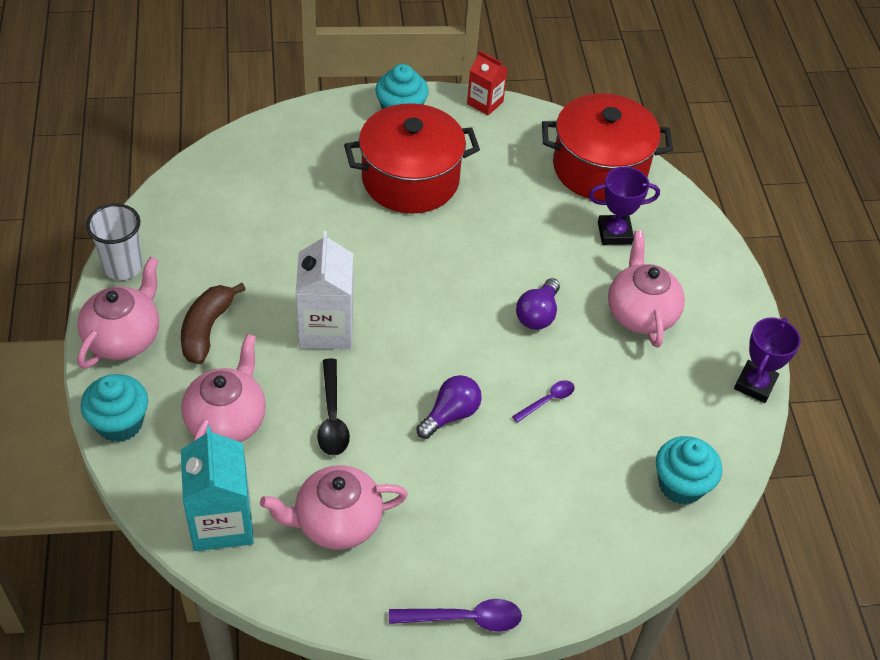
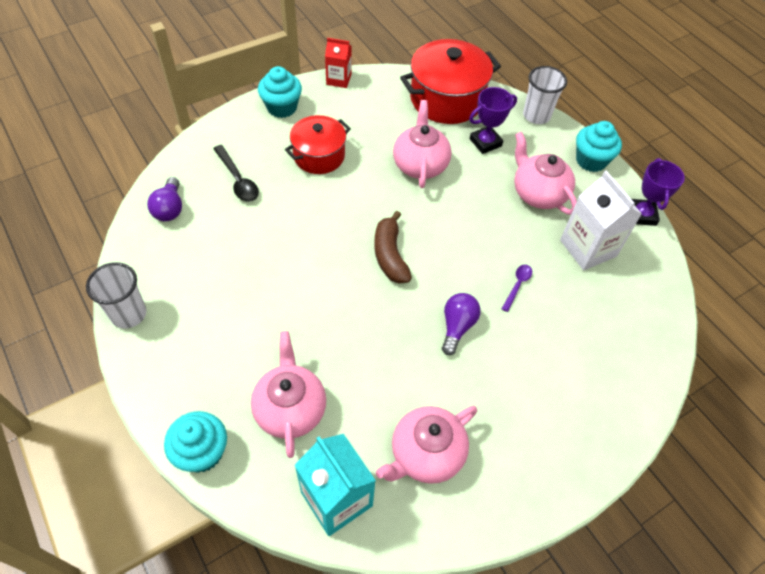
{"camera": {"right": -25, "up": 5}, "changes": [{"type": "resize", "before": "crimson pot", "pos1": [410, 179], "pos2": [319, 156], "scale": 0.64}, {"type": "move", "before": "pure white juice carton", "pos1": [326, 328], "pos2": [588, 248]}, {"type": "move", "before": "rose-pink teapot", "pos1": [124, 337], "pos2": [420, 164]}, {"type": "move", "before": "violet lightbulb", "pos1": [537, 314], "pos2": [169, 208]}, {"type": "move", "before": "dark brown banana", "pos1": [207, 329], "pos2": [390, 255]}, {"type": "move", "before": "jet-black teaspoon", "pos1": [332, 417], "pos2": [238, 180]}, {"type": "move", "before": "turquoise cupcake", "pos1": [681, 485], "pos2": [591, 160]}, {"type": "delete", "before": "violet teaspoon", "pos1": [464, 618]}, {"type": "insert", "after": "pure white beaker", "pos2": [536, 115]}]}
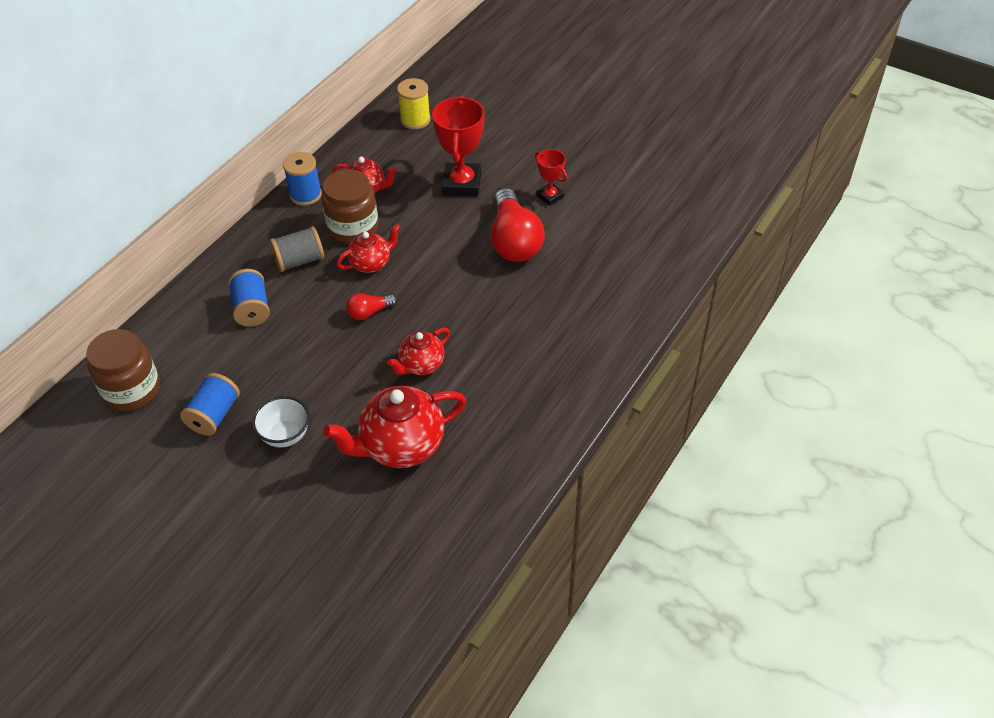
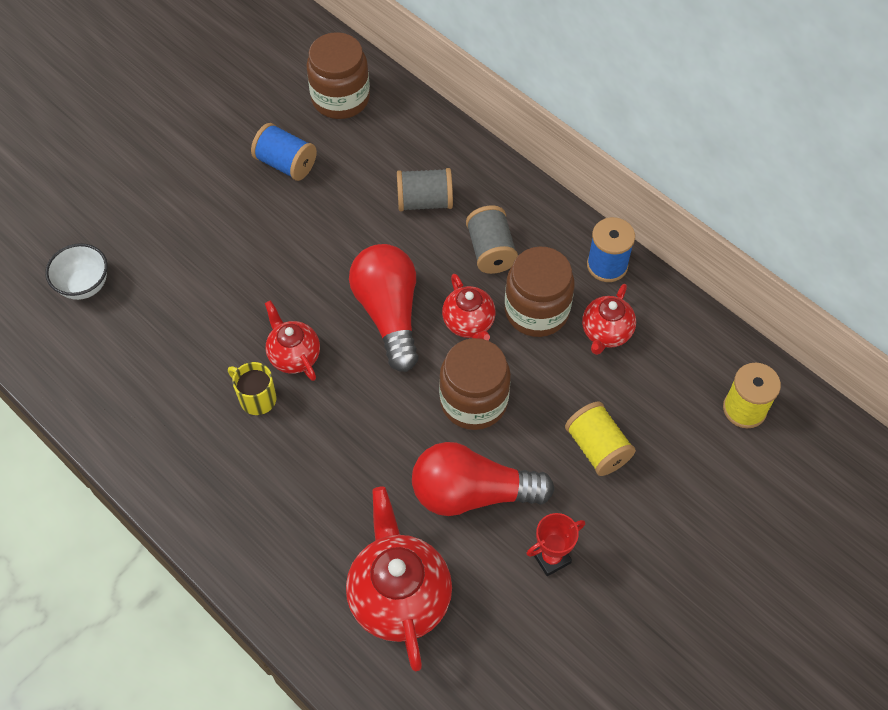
{"camera": {"right": 100, "up": 10}, "changes": [{"type": "replace", "before": "crimson award cup", "after": "golden reel of thread", "pos1": [462, 184], "pos2": [597, 447]}, {"type": "recolor", "before": "royal blue reel of thread", "after": "grey reel of thread", "pos1": [252, 309], "pos2": [425, 201]}, {"type": "resize", "before": "crimson lightbulb", "pos1": [369, 312], "pos2": [389, 313], "scale": 2.08}, {"type": "move", "before": "crimson teapot", "pos1": [401, 446], "pos2": [399, 597]}, {"type": "move", "before": "pure white serving bowl", "pos1": [285, 435], "pos2": [84, 285]}, {"type": "insert", "after": "dark brown jar", "pos2": [473, 401]}, {"type": "insert", "after": "golden tea mug", "pos2": [256, 398]}]}
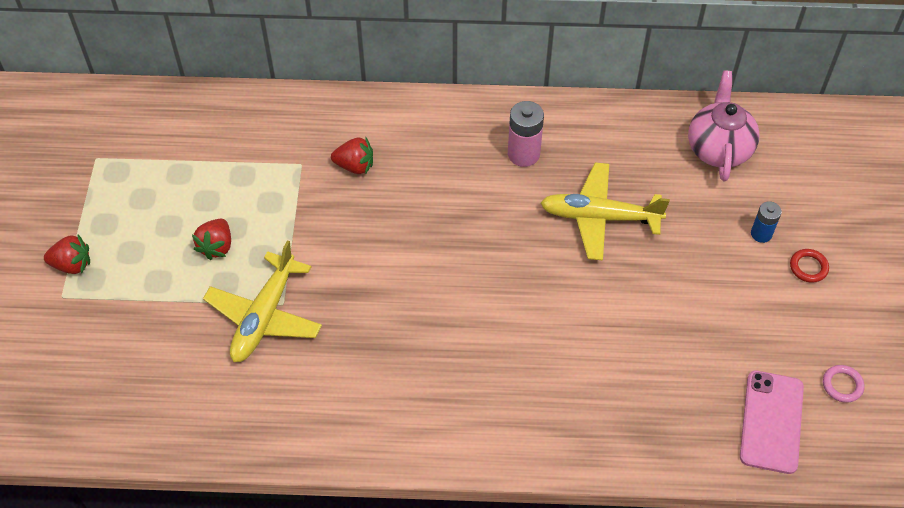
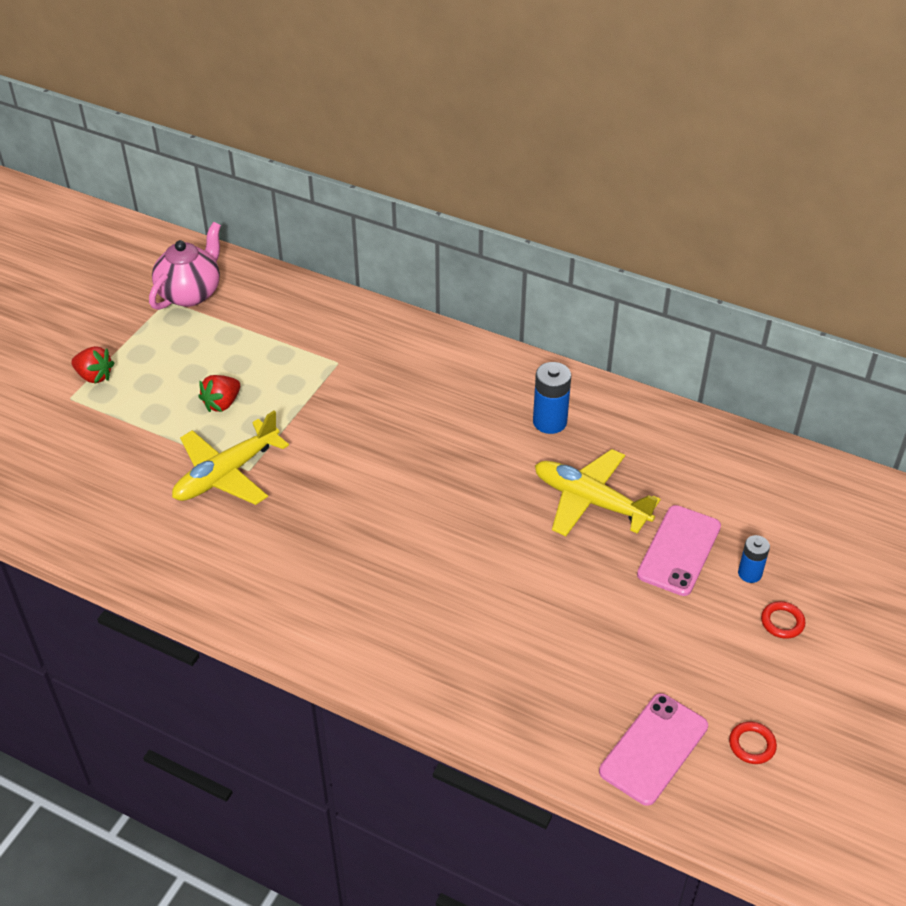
{"camera": {"right": 25, "up": -10}, "changes": [{"type": "move", "before": "rose-pink teapot", "pos1": [718, 149], "pos2": [190, 293]}, {"type": "recolor", "before": "rose-pink power cell", "after": "royal blue power cell", "pos1": [523, 154], "pos2": [549, 422]}, {"type": "delete", "before": "crimson berry", "pos1": [355, 166]}, {"type": "recolor", "before": "rose-pink hoop", "after": "crimson hoop", "pos1": [842, 385], "pos2": [752, 745]}, {"type": "insert", "after": "rose-pink smartphone", "pos2": [679, 550]}]}
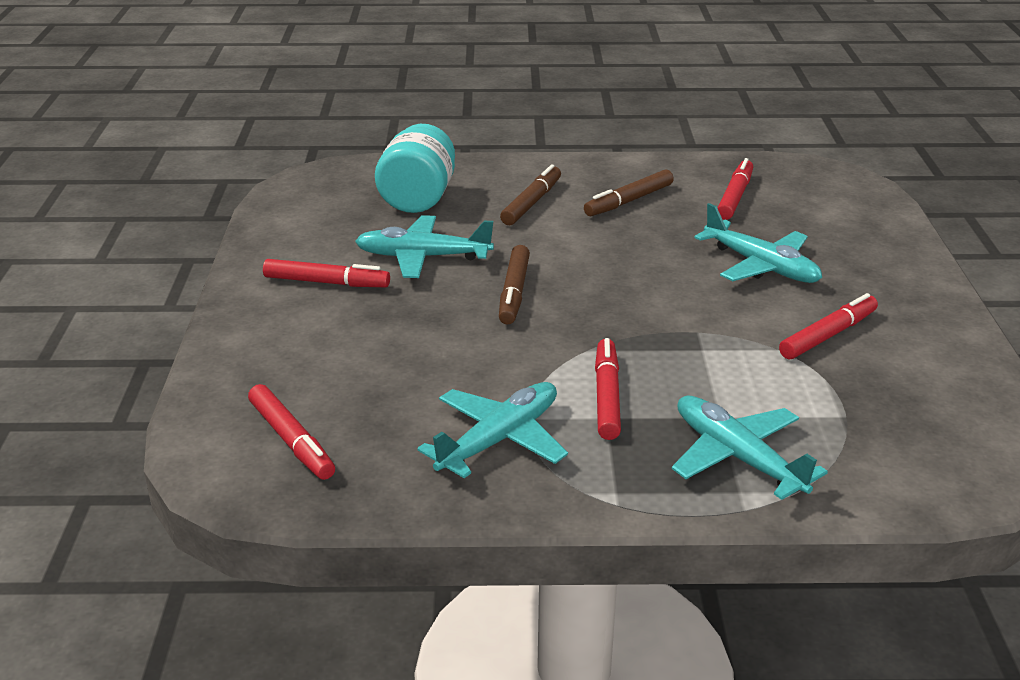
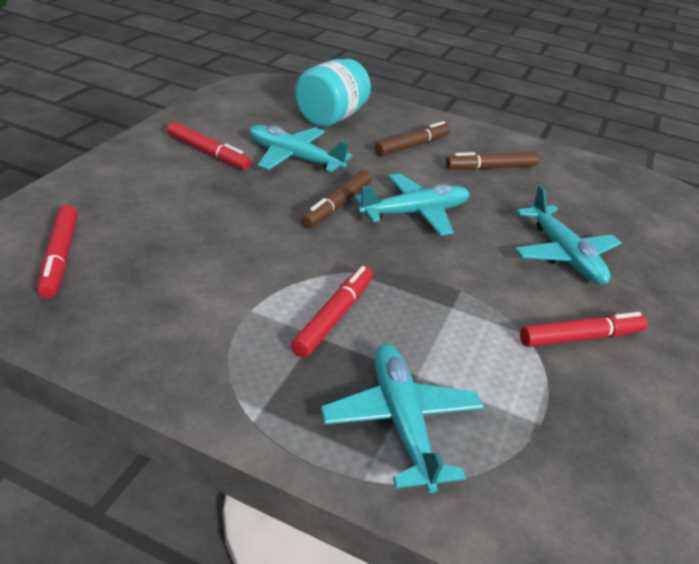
{"camera": {"right": 20, "up": 5}, "changes": [{"type": "delete", "before": "crimson marker pen", "pos1": [735, 196]}, {"type": "move", "before": "turquoise plane", "pos1": [499, 440], "pos2": [414, 213]}]}
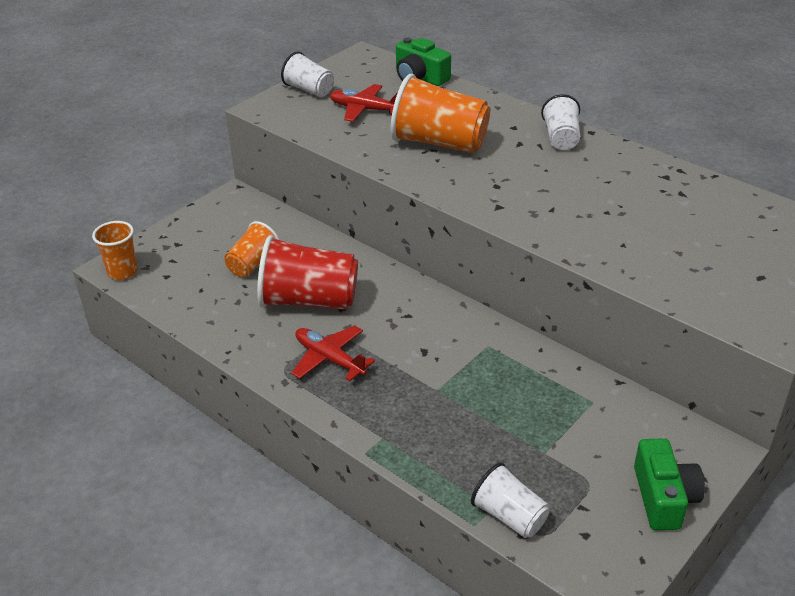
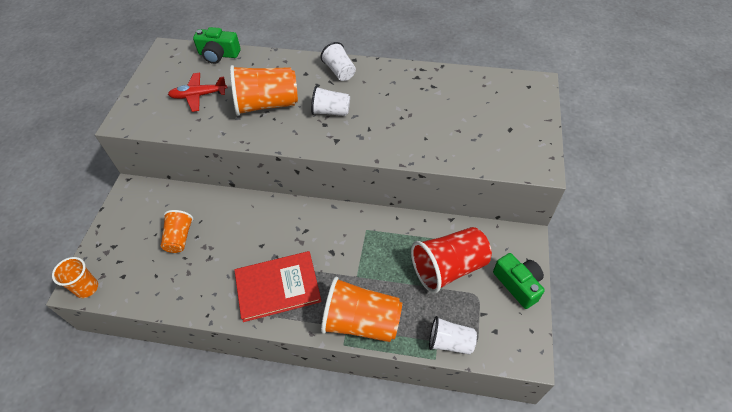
{"camera": {"right": -30, "up": 15}, "changes": [{"type": "move", "before": "pure white beaker", "pos1": [309, 90], "pos2": [331, 111]}, {"type": "move", "before": "crimson beaker", "pos1": [309, 301], "pos2": [448, 268]}, {"type": "replace", "before": "crimson plane", "after": "crimson hardcover", "pos1": [329, 359], "pos2": [278, 287]}, {"type": "insert", "after": "bright orange beaker", "pos2": [361, 321]}]}
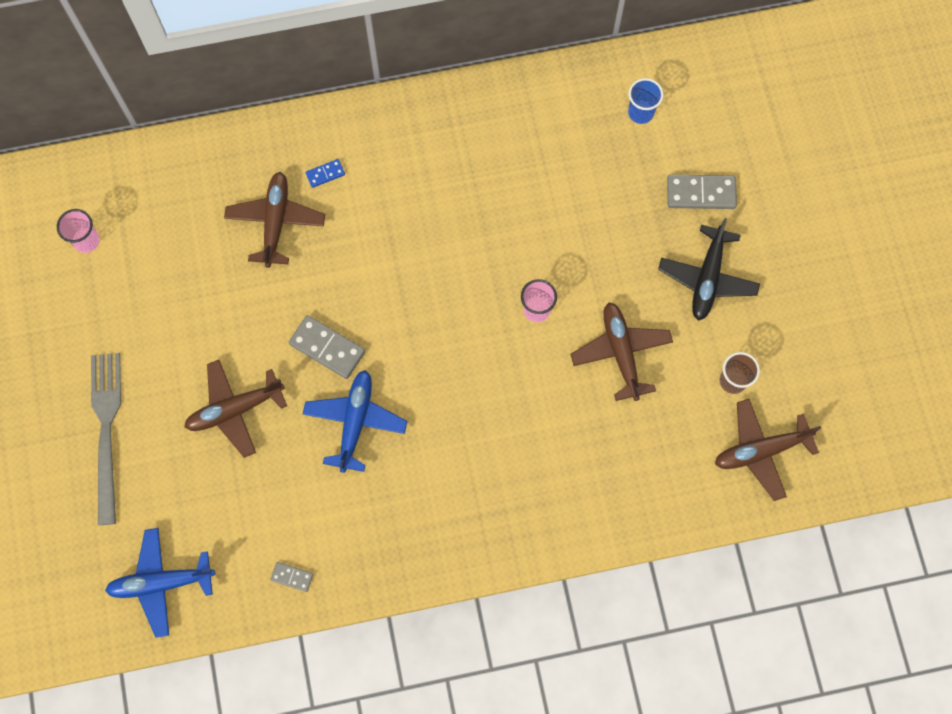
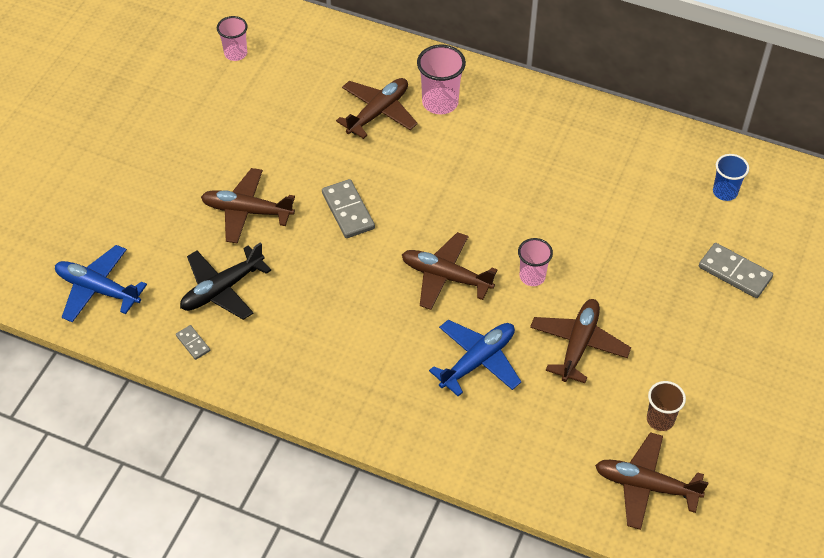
{"camera": {"right": 35, "up": -20}, "changes": [{"type": "replace", "before": "royal blue domino tile", "after": "rose-pink beaker", "pos1": [325, 174], "pos2": [440, 102]}, {"type": "move", "before": "jet-black plane", "pos1": [707, 278], "pos2": [222, 289]}, {"type": "delete", "before": "grey table fork", "pos1": [106, 431]}, {"type": "move", "before": "royal blue plane", "pos1": [355, 422], "pos2": [477, 361]}, {"type": "insert", "after": "dark brown plane", "pos2": [446, 277]}]}
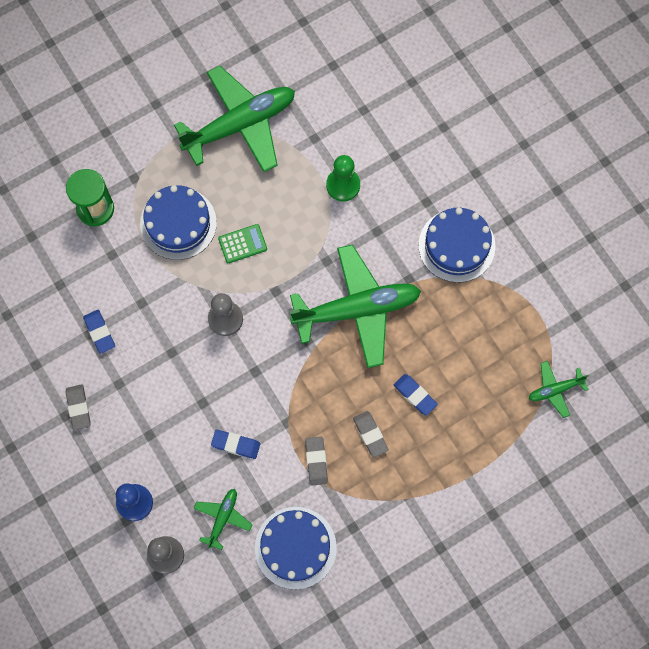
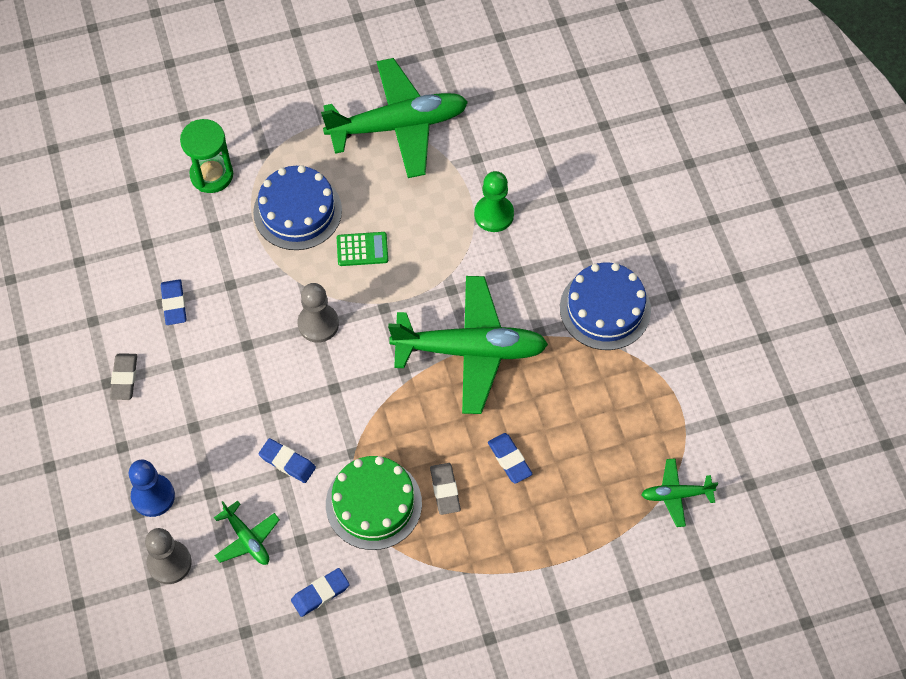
{"camera": {"right": 15, "up": -10}, "changes": [{"type": "replace", "before": "grey eraser", "after": "green cake", "pos1": [316, 461], "pos2": [373, 504]}, {"type": "rotate", "before": "green plane", "pos1": [223, 518], "pos2": [247, 539], "turn": 105}, {"type": "replace", "before": "royal blue cake", "after": "royal blue eraser", "pos1": [295, 547], "pos2": [320, 593]}]}
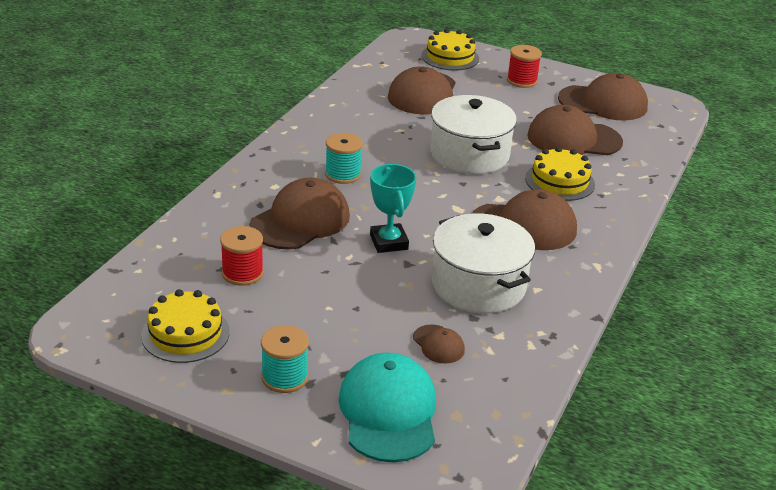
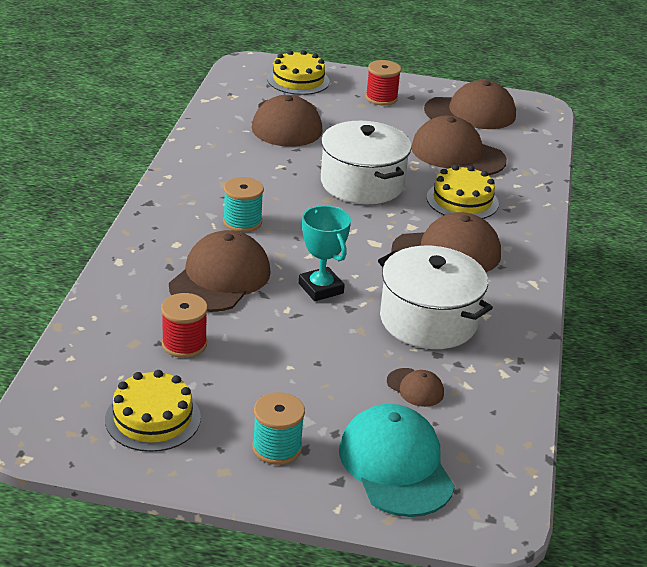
{"camera": {"right": -15, "up": 0}, "changes": [{"type": "rotate", "before": "dark brown cap", "pos1": [574, 139], "pos2": [457, 154], "turn": 45}]}
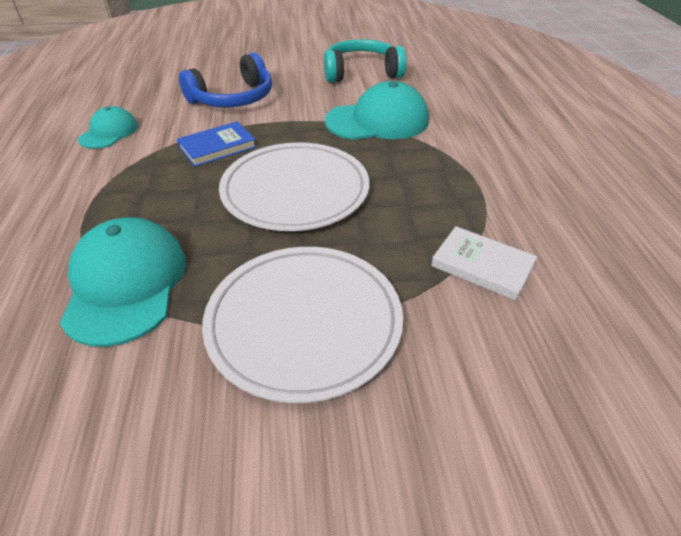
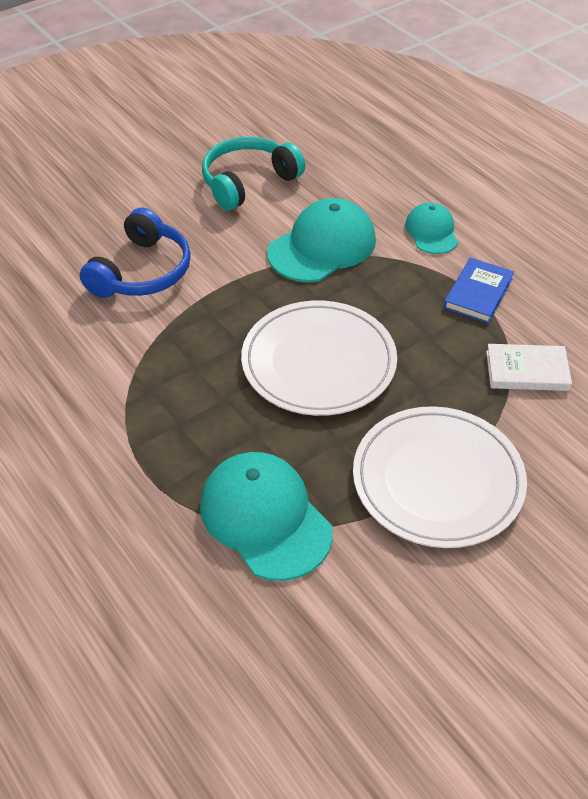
{"camera": {"right": -30, "up": 5}, "changes": [{"type": "move", "before": "turquoise cap", "pos1": [109, 132], "pos2": [431, 232]}, {"type": "move", "before": "royal blue hardcover", "pos1": [217, 147], "pos2": [478, 293]}]}
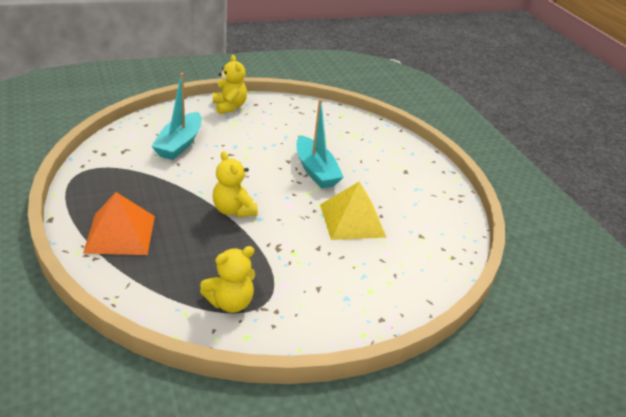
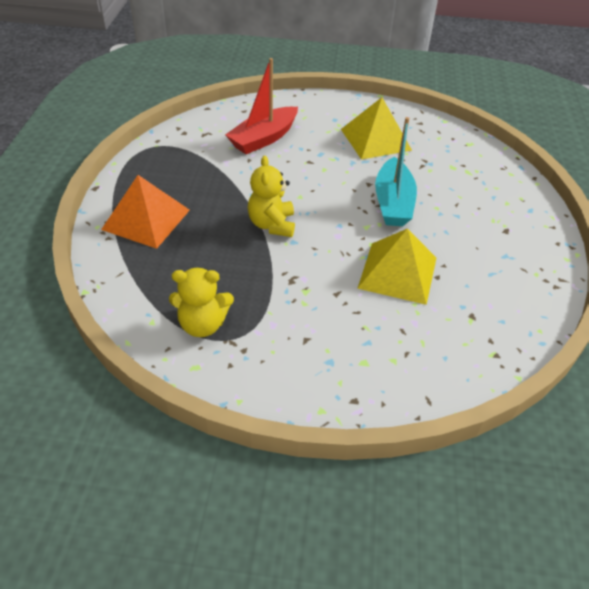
{"camera": {"right": 30, "up": 10}, "changes": [{"type": "delete", "before": "golden teddy", "pos1": [229, 107]}, {"type": "recolor", "before": "turquoise toy boat", "after": "crimson toy boat", "pos1": [179, 144], "pos2": [264, 138]}, {"type": "insert", "after": "golden pyramid", "pos2": [375, 139]}]}
